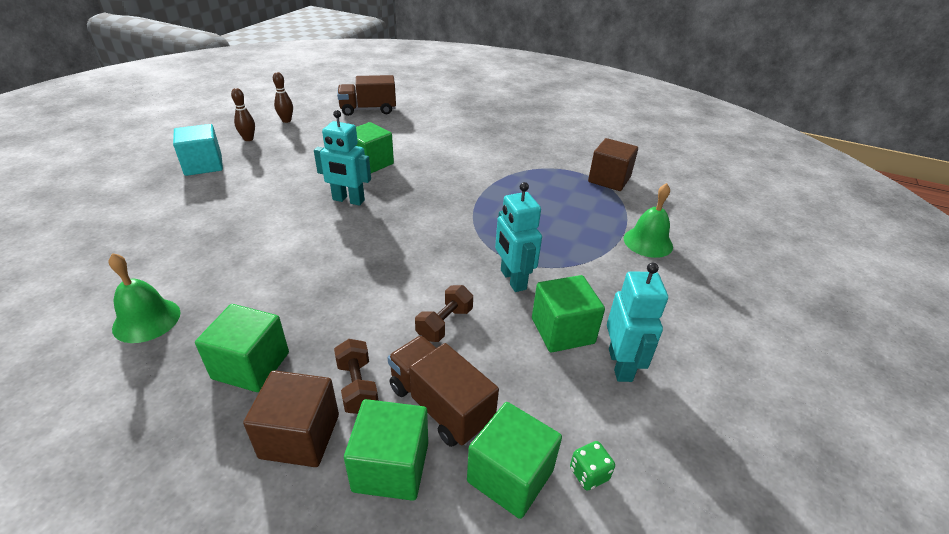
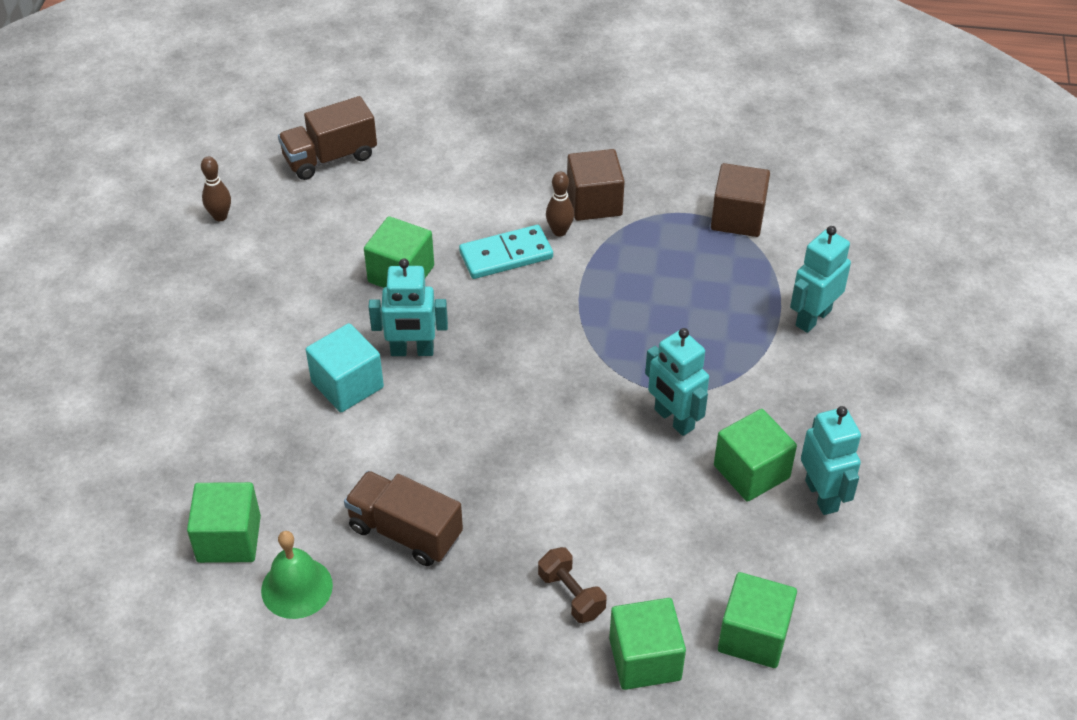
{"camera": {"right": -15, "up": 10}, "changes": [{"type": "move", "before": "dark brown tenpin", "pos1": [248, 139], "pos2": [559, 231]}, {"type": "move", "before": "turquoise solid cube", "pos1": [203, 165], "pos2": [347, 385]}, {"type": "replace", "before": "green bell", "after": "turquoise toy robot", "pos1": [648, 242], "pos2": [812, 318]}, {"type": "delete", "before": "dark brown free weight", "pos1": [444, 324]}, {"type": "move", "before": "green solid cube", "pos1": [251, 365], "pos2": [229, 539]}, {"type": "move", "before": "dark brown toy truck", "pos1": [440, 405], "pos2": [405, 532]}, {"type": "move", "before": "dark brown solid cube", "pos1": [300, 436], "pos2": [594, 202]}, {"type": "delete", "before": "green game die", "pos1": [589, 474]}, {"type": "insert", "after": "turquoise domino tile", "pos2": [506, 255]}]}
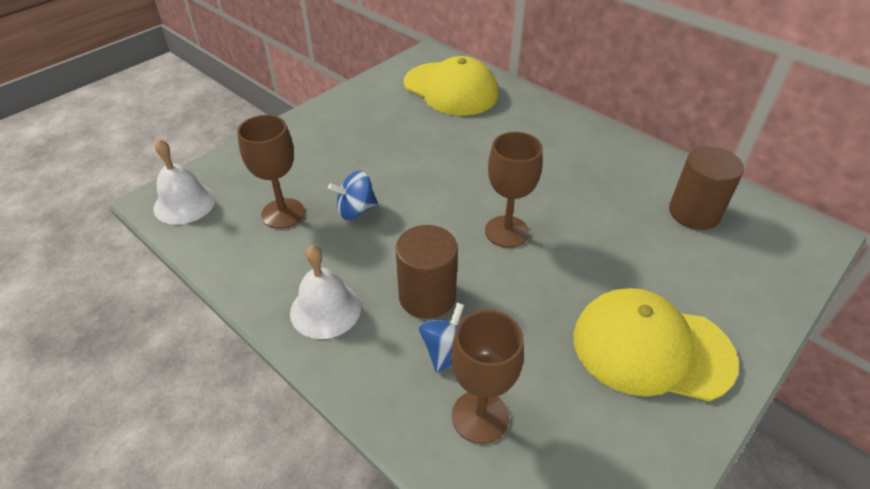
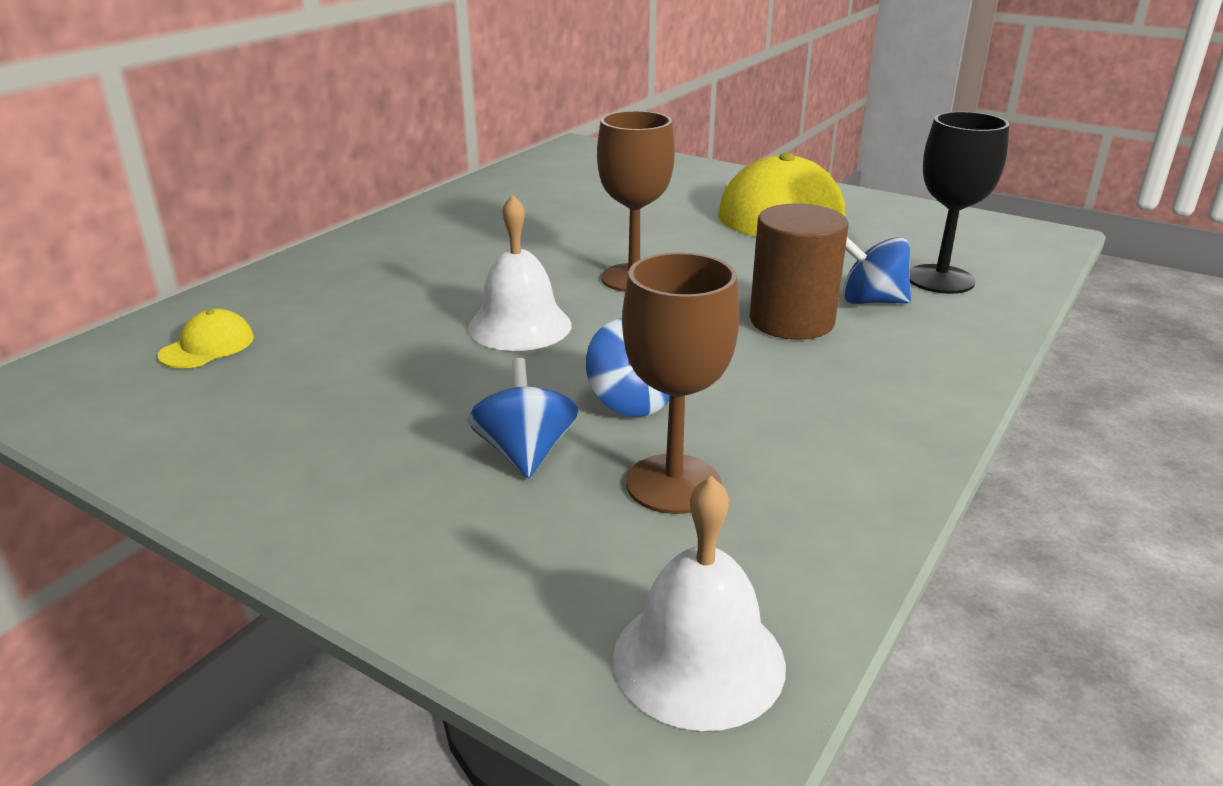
{"camera": {"right": -100, "up": -15}, "changes": [{"type": "resize", "before": "golden cap", "pos1": [451, 89], "pos2": [207, 346], "scale": 0.42}, {"type": "delete", "before": "dark brown cylinder", "pos1": [694, 213]}, {"type": "move", "before": "pure white bell", "pos1": [325, 309], "pos2": [520, 326]}, {"type": "recolor", "before": "dark brown goblet", "after": "jet-black goblet", "pos1": [480, 416], "pos2": [940, 279]}, {"type": "insert", "after": "royal blue toy top", "pos2": [525, 453]}]}
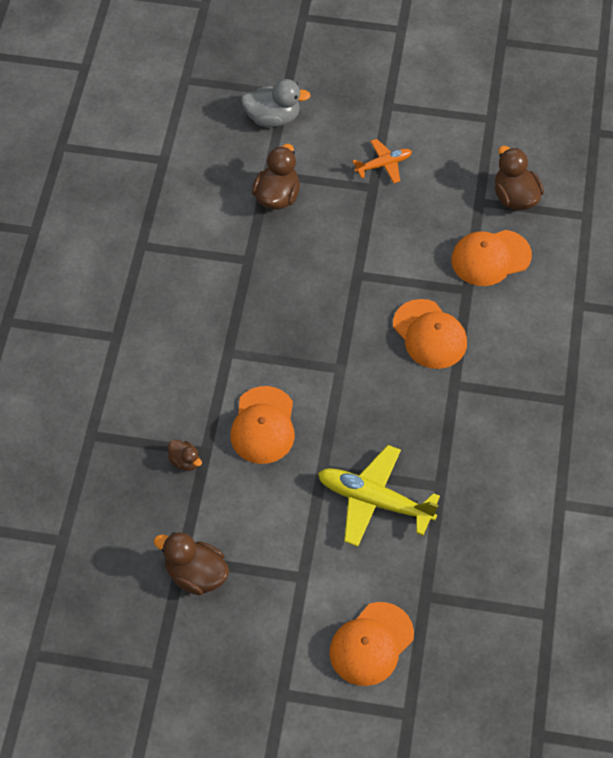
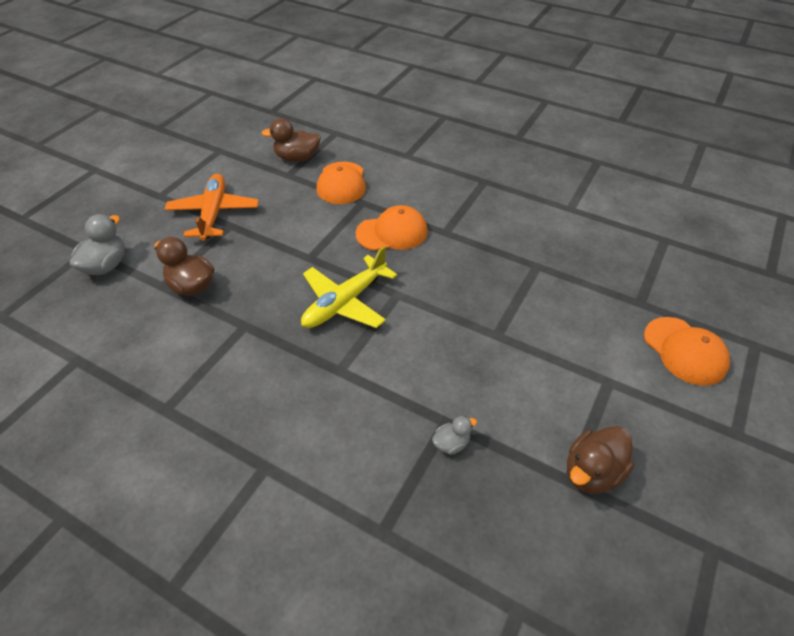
{"camera": {"right": -70, "up": -10}, "changes": [{"type": "resize", "before": "bright orange plane", "pos1": [383, 165], "pos2": [214, 213], "scale": 1.78}, {"type": "delete", "before": "bright orange cap", "pos1": [263, 425]}, {"type": "recolor", "before": "dark brown rubber duck", "after": "grey rubber duck", "pos1": [185, 461], "pos2": [451, 443]}, {"type": "move", "before": "golden plane", "pos1": [374, 501], "pos2": [345, 302]}]}
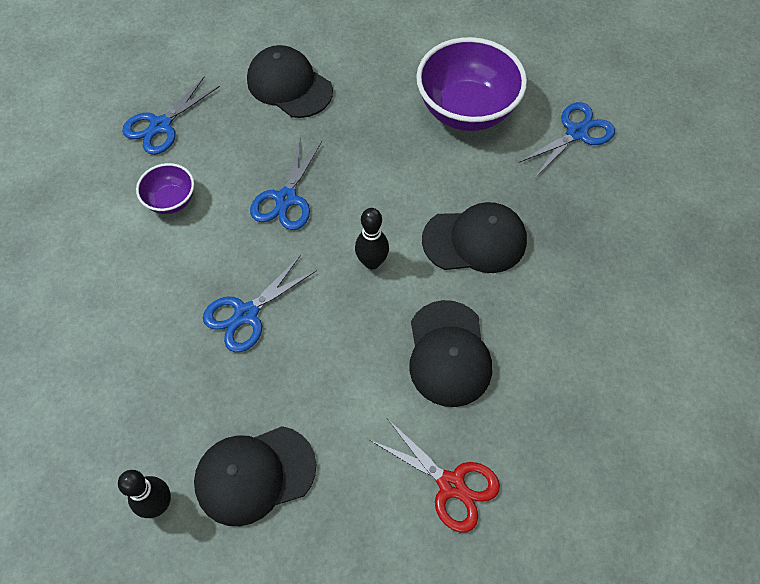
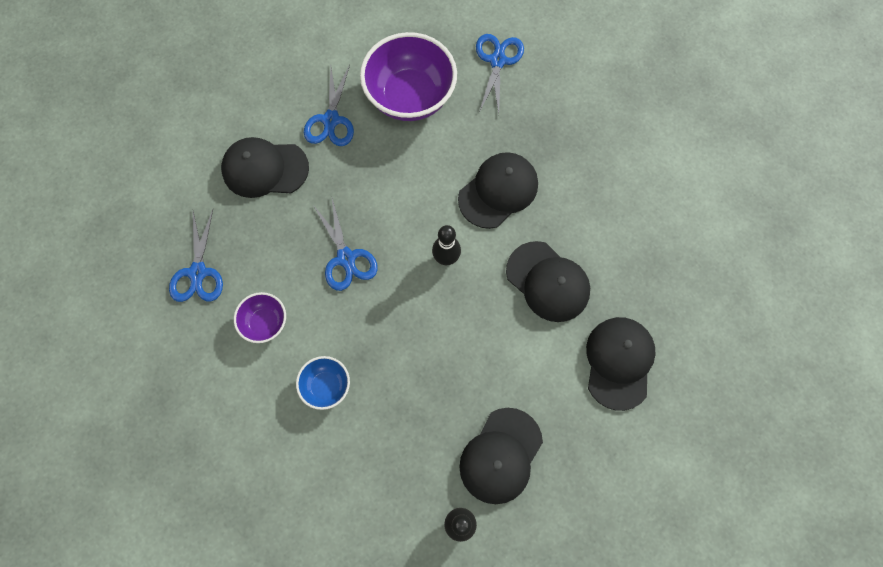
{"camera": {"right": -40, "up": 10}, "changes": [{"type": "move", "before": "royal blue pair of scissors", "pos1": [246, 314], "pos2": [331, 120]}, {"type": "replace", "before": "crimson pair of scissors", "after": "jet-black cap", "pos1": [451, 485], "pos2": [619, 362]}, {"type": "insert", "after": "royal blue serving bowl", "pos2": [326, 386]}]}
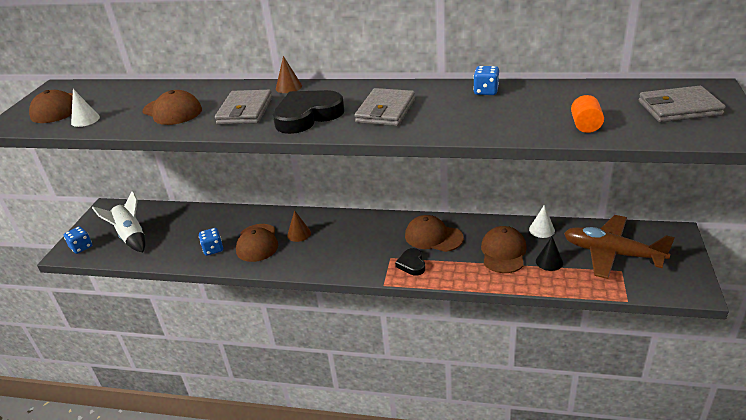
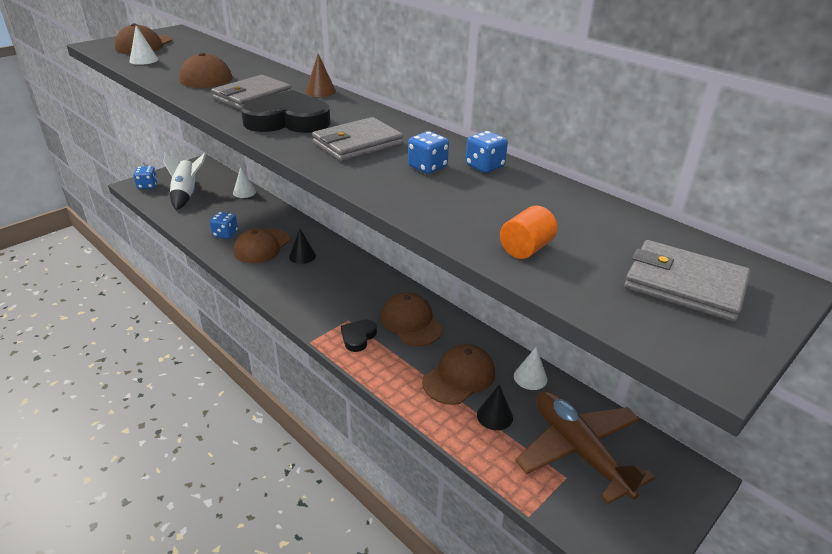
{"camera": {"right": 30, "up": 0}, "changes": [{"type": "recolor", "before": "dark brown solid cone", "after": "jet-black solid cone", "pos1": [299, 234], "pos2": [302, 256]}, {"type": "insert", "after": "royal blue game die", "pos2": [427, 167]}, {"type": "insert", "after": "pure white solid cone", "pos2": [244, 192]}]}
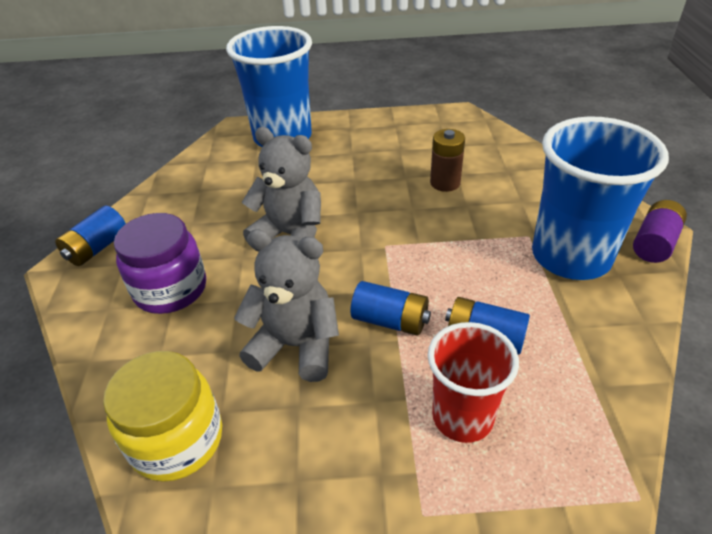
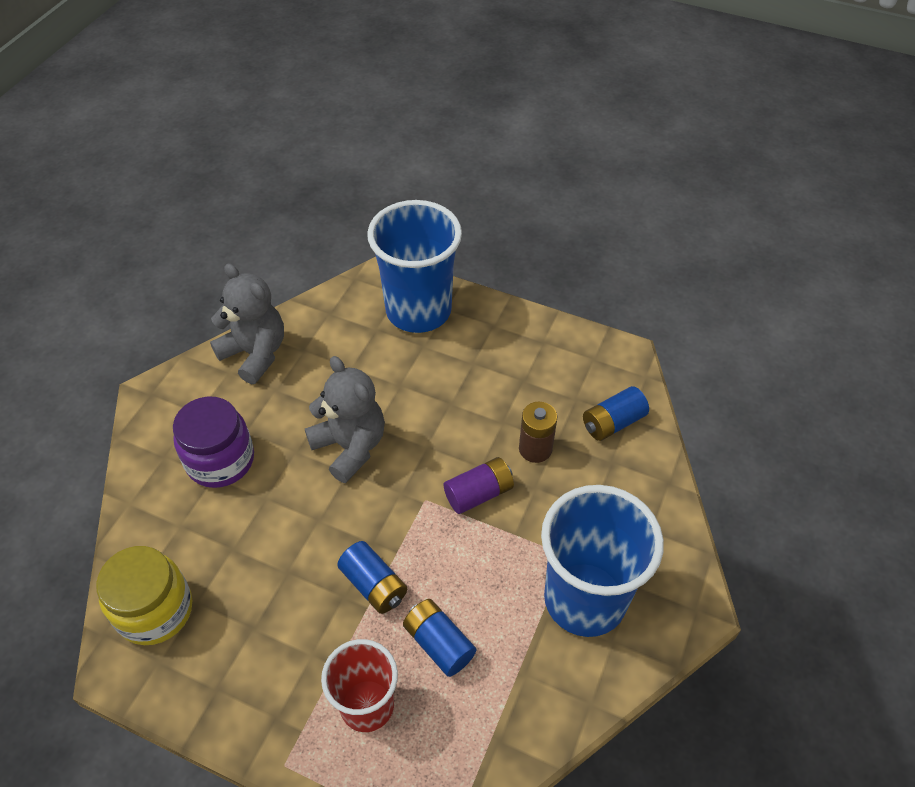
{"camera": {"right": 25, "up": 10}, "changes": [{"type": "move", "before": "violet power cell", "pos1": [654, 243], "pos2": [478, 493]}, {"type": "move", "before": "royal blue power cell", "pos1": [97, 248], "pos2": [613, 423]}, {"type": "move", "before": "grey teddy", "pos1": [296, 346], "pos2": [255, 353]}]}
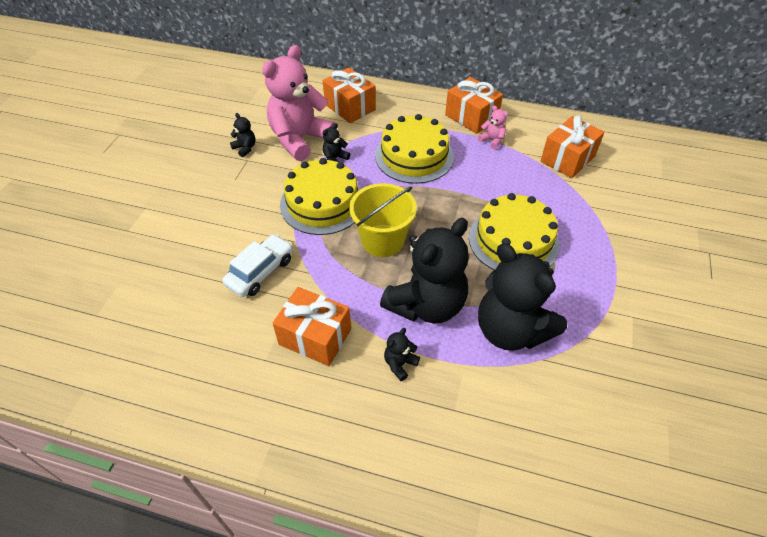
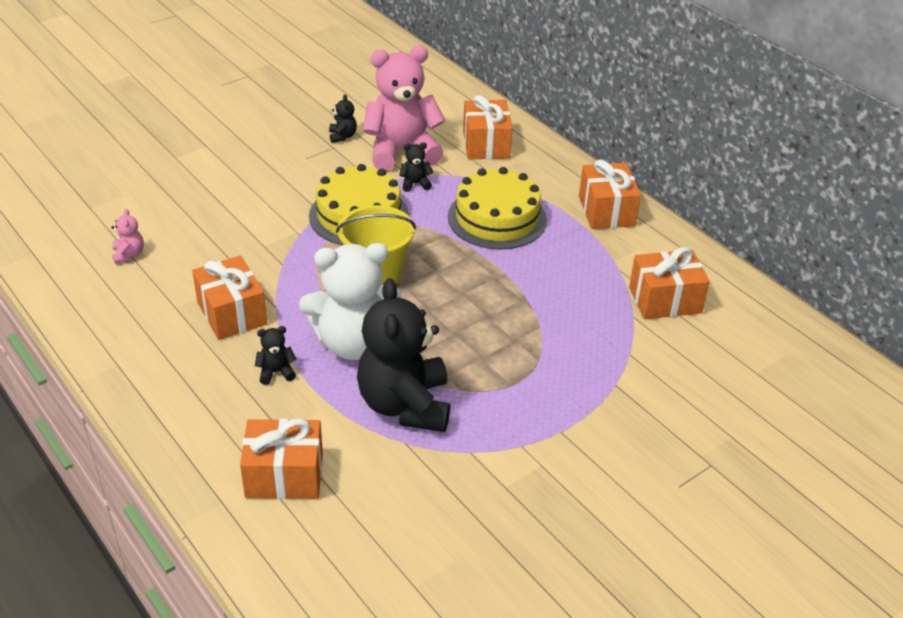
{"camera": {"right": 35, "up": -10}, "changes": [{"type": "move", "before": "rose-pink teddy", "pos1": [492, 140], "pos2": [129, 254]}, {"type": "delete", "before": "golden cake", "pos1": [513, 240]}, {"type": "recolor", "before": "jet-black teddy", "after": "pure white teddy", "pos1": [426, 305], "pos2": [353, 343]}, {"type": "delete", "before": "pure white automobile", "pos1": [260, 272]}, {"type": "insert", "after": "bright orange present", "pos2": [284, 475]}]}
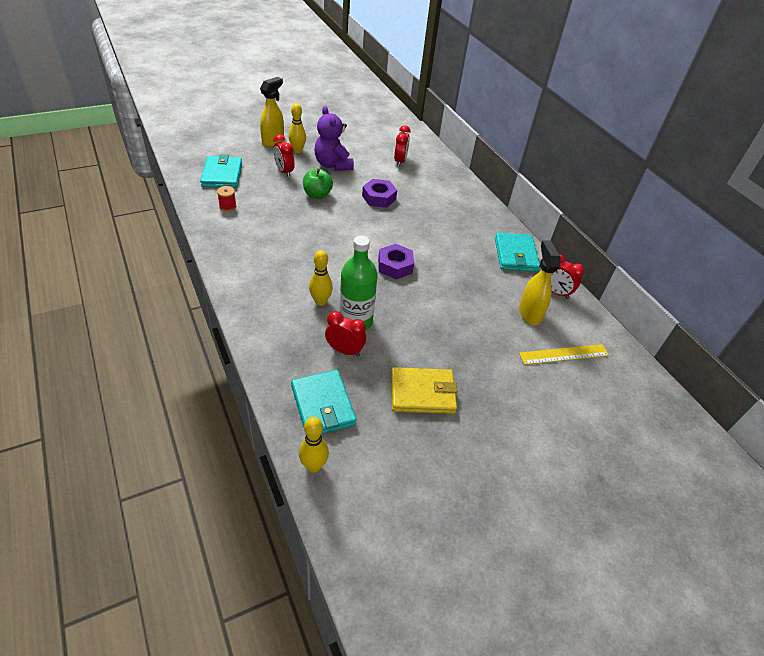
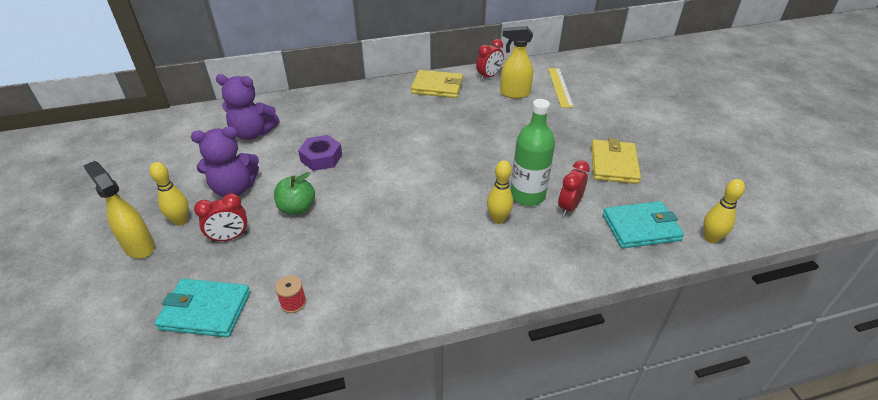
{"camera": {"right": -75, "up": -5}, "changes": [{"type": "replace", "before": "crimson bedside clock", "after": "violet teddy", "pos1": [400, 161], "pos2": [253, 133]}, {"type": "recolor", "before": "turquoise wallet", "after": "golden wallet", "pos1": [515, 255], "pos2": [437, 87]}, {"type": "delete", "before": "violet hex nut", "pos1": [395, 266]}]}
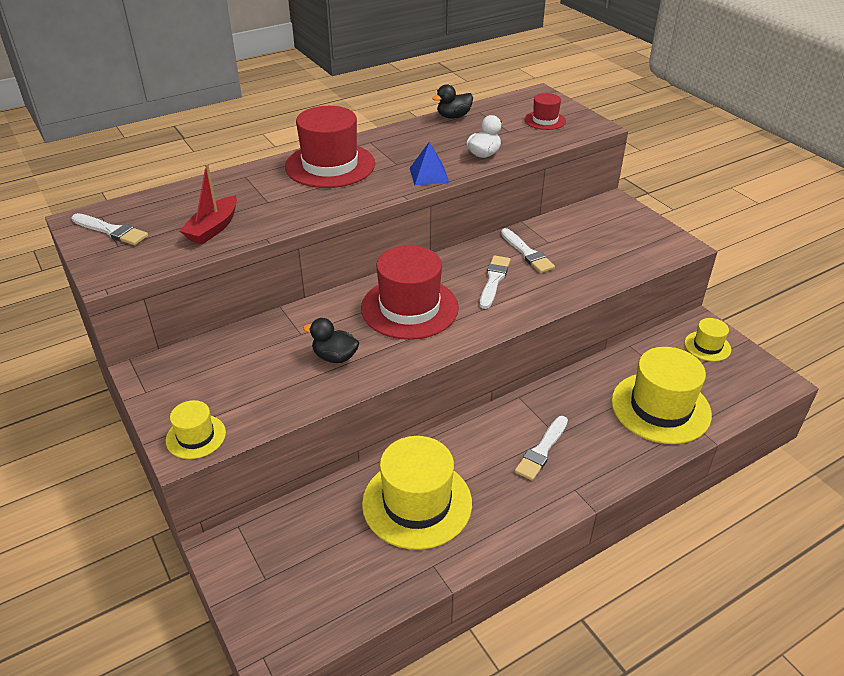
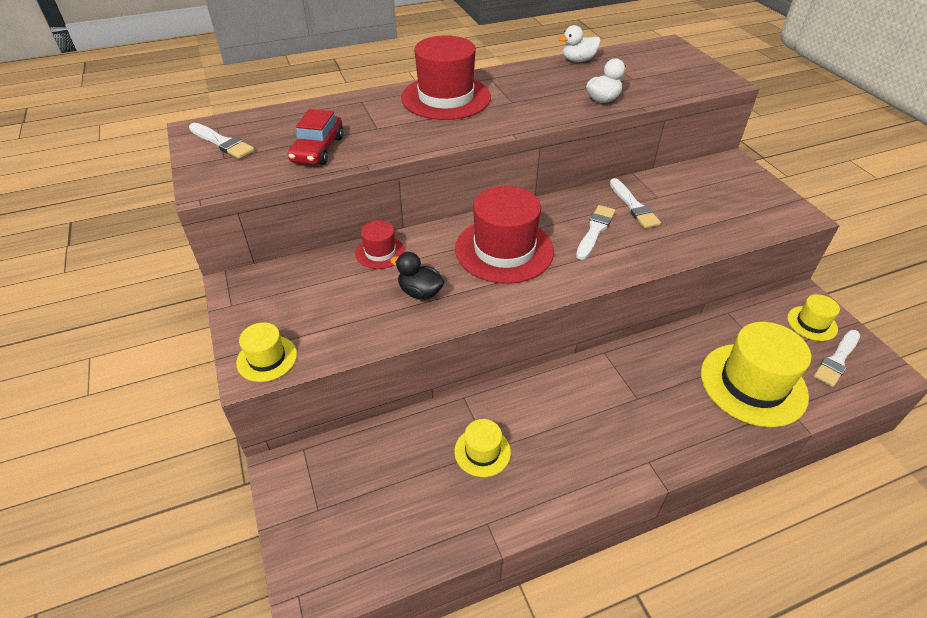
{"camera": {"right": 10, "up": 5}, "changes": [{"type": "recolor", "before": "jet-black rubber duck", "after": "pure white rubber duck", "pos1": [453, 116], "pos2": [578, 60]}, {"type": "move", "before": "crimson hat", "pos1": [545, 120], "pos2": [380, 252]}, {"type": "delete", "before": "royal blue pyramid", "pos1": [429, 175]}, {"type": "replace", "before": "crimson toy boat", "after": "crimson automobile", "pos1": [213, 228], "pos2": [318, 149]}, {"type": "move", "before": "pure white paintbrush", "pos1": [542, 450], "pos2": [837, 360]}, {"type": "resize", "before": "golden hat", "pos1": [417, 503], "pos2": [482, 451], "scale": 0.5}]}
